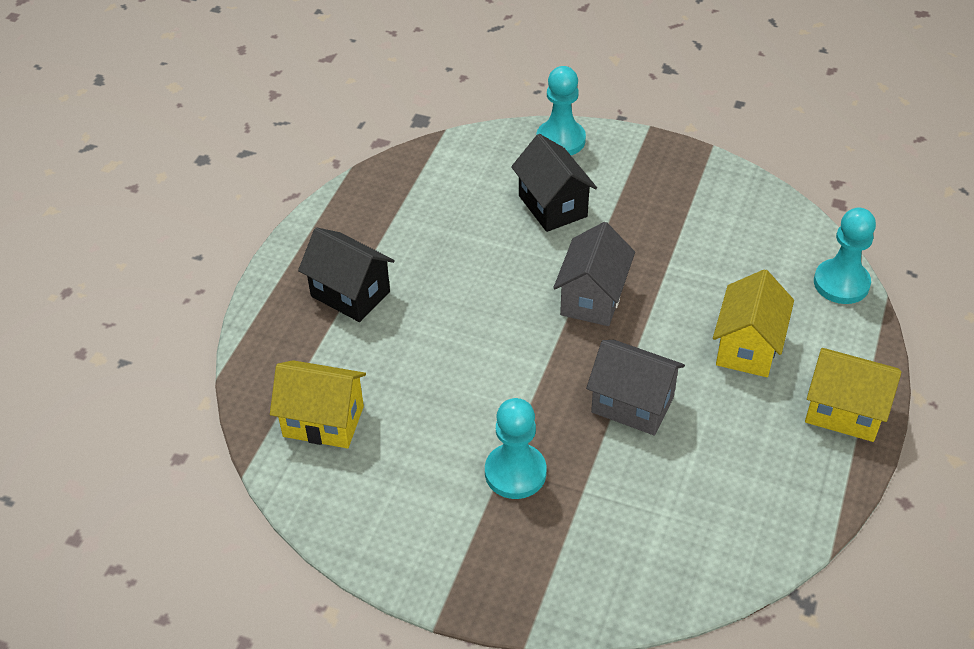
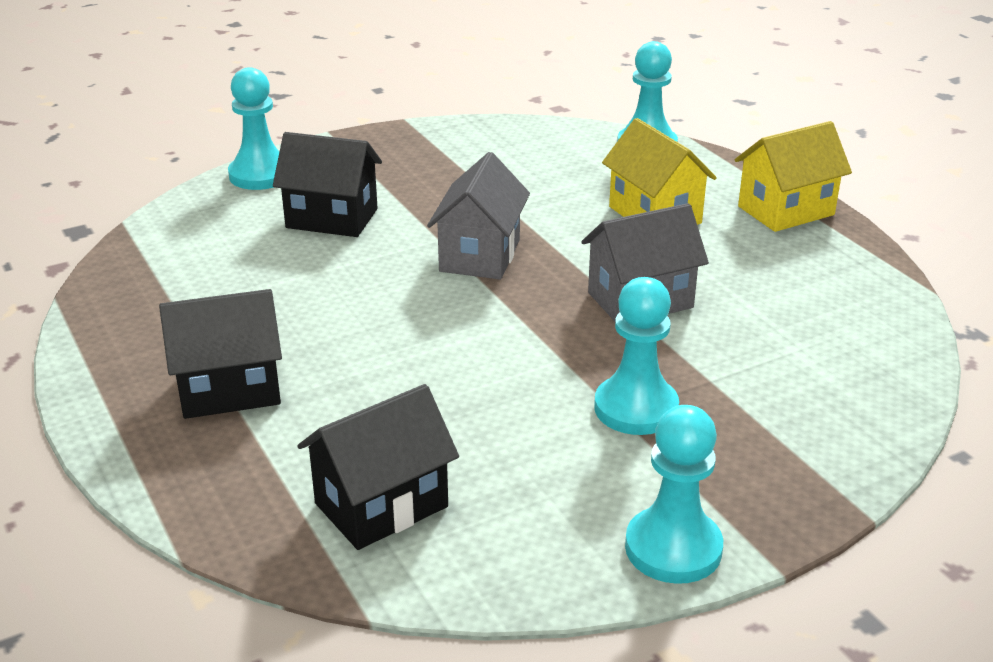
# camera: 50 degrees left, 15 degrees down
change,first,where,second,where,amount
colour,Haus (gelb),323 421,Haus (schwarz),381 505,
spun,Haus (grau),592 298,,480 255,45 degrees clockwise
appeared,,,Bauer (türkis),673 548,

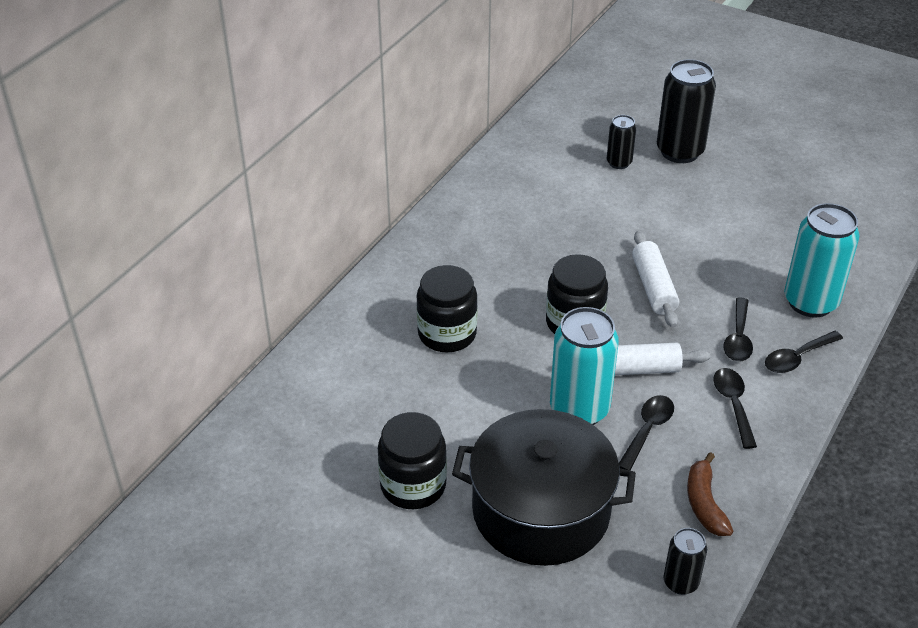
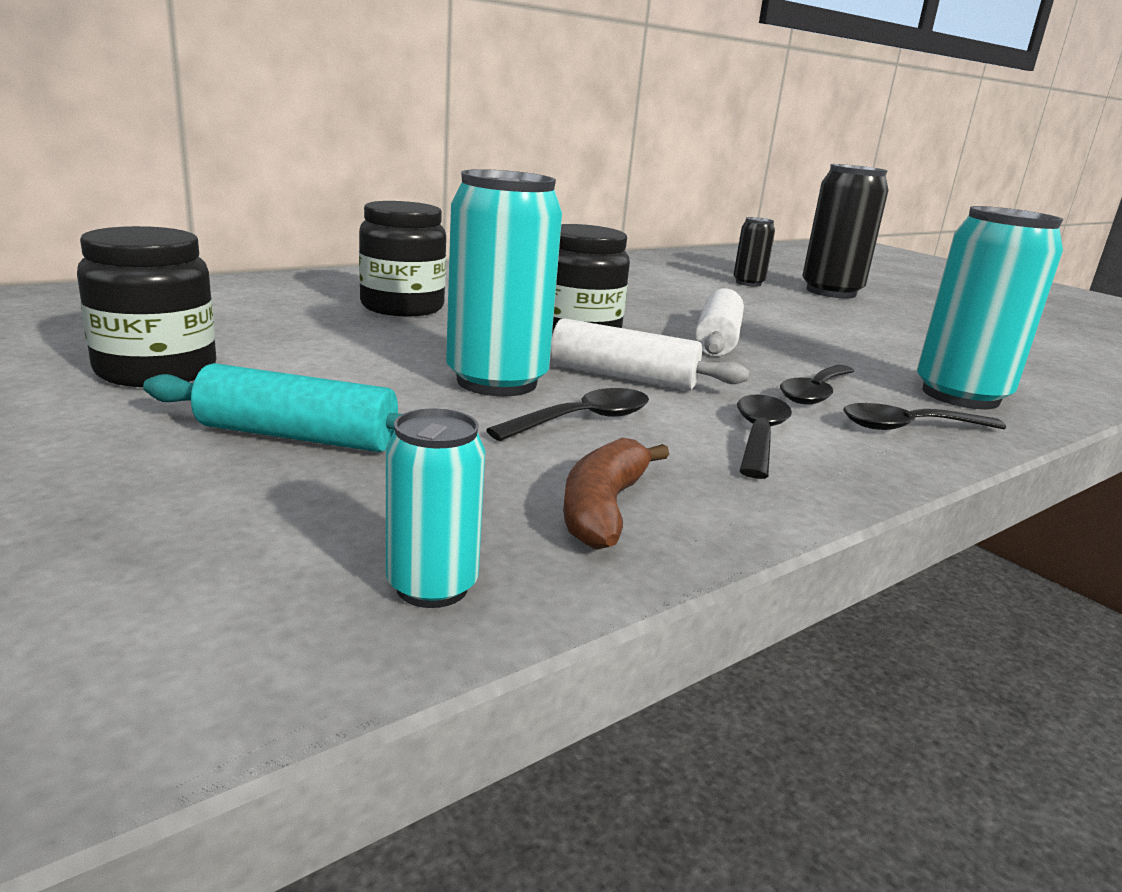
# camera: 20 degrees right, 20 degrees down
change,first,where,second,where,amount
exchanged,Kochtopf (schwarz),541 511,Nudelholz (türkis),297 436,
colour,Dose (schwarz),680 582,Dose (türkis),432 587,

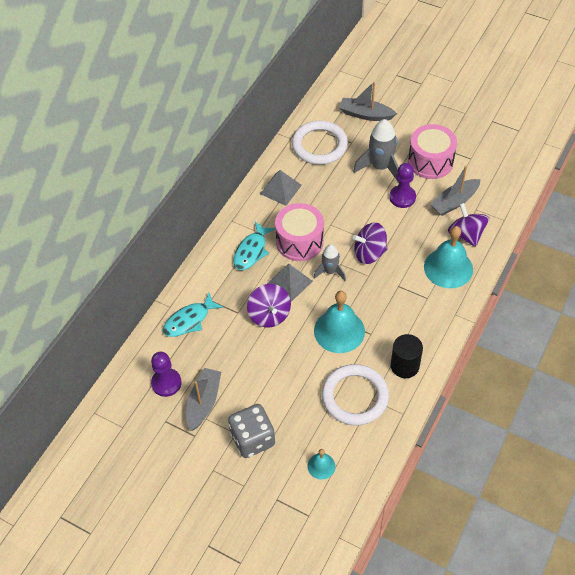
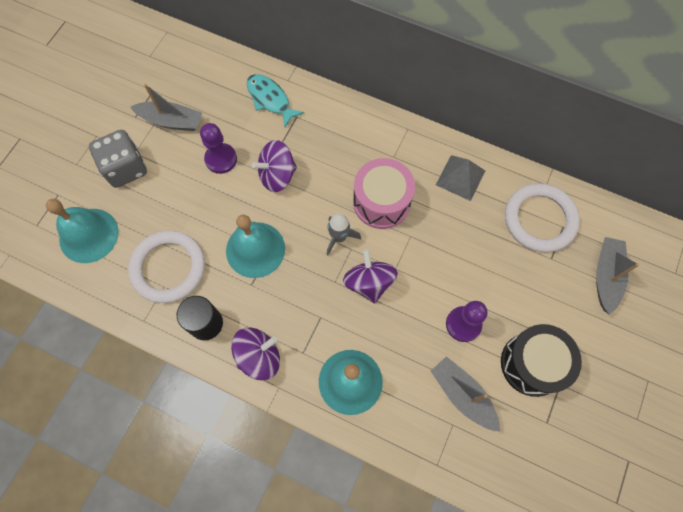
# camera: 85 degrees right, 15 degrees up
change,first,where,second,where,amount
relocated,Bauer (lila),166 383,,221 159,
missing,Fisch (türkis),251 251,,,
missing,Pyramide (grau),289 282,,,
size,Glocke (türkis),321 466,,88 235,x1.98
missing,Rakete (grau),380 167,,,
colour,Trommel (rosa),430 161,Trommel (schwarz),532 364,
relocated,Kreisel (lila),466 234,,259 357,

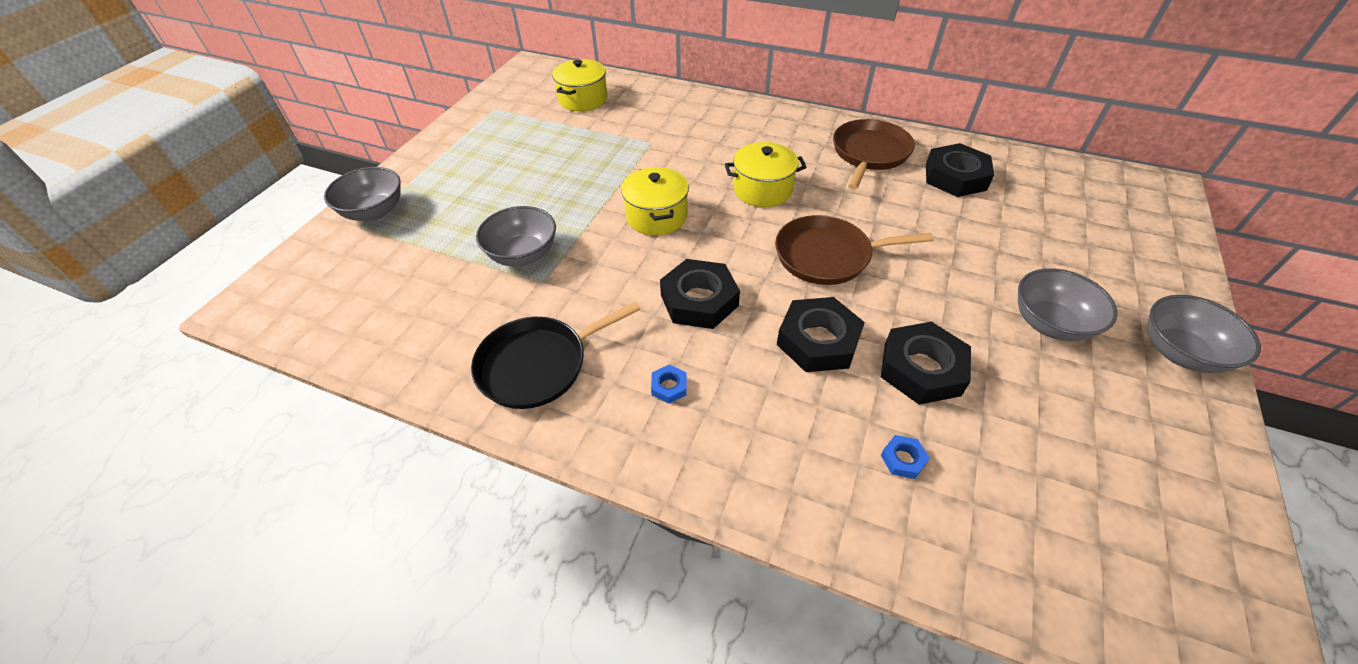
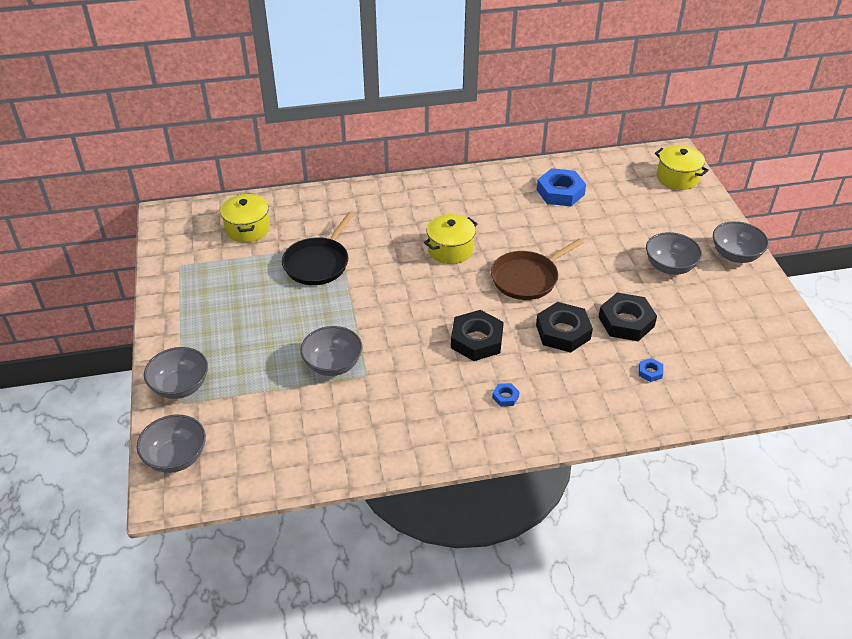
# camera: 35 degrees left, 5 degrees down
change,first,where,second,where,amount
relocated,Pfanne (schwarz),538 365,,318 263,
relocated,Kochtopf (gelb),656 216,,677 178,
missing,Pfanne (braun),869 153,,,
colour,Sechskantmutter (schwarz),955 177,Sechskantmutter (blau),560 192,
appeared,,,Schüssel (grau),176 457,

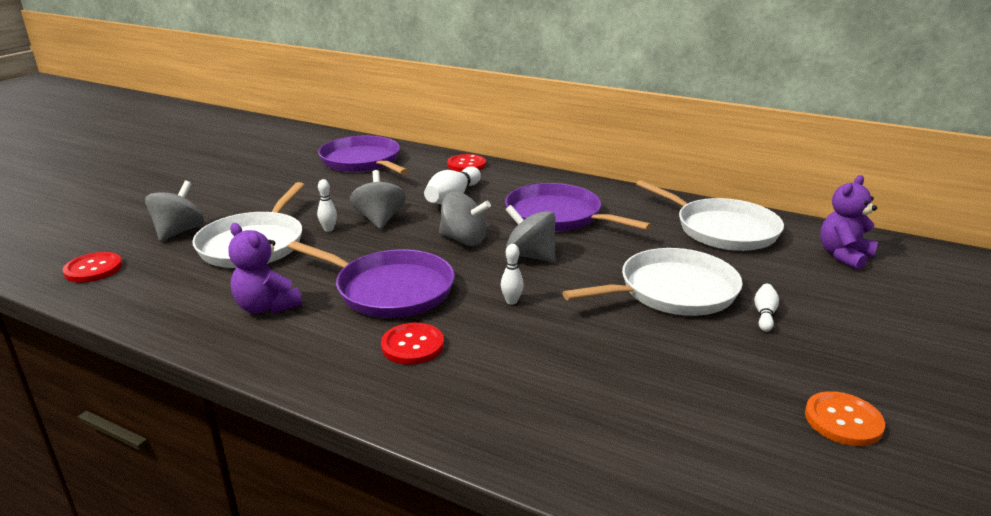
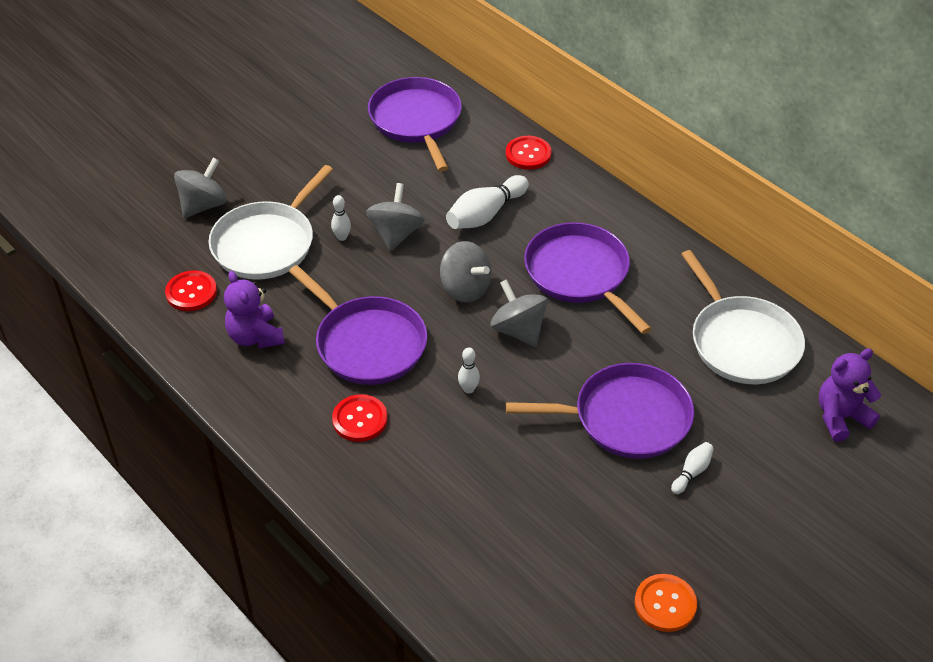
# camera: 20 degrees right, 20 degrees up
change,first,where,second,where,amount
relocated,Knopf (rot),93 269,,191 292,
colour,Pfanne (weiß),672 291,Pfanne (lila),625 418,

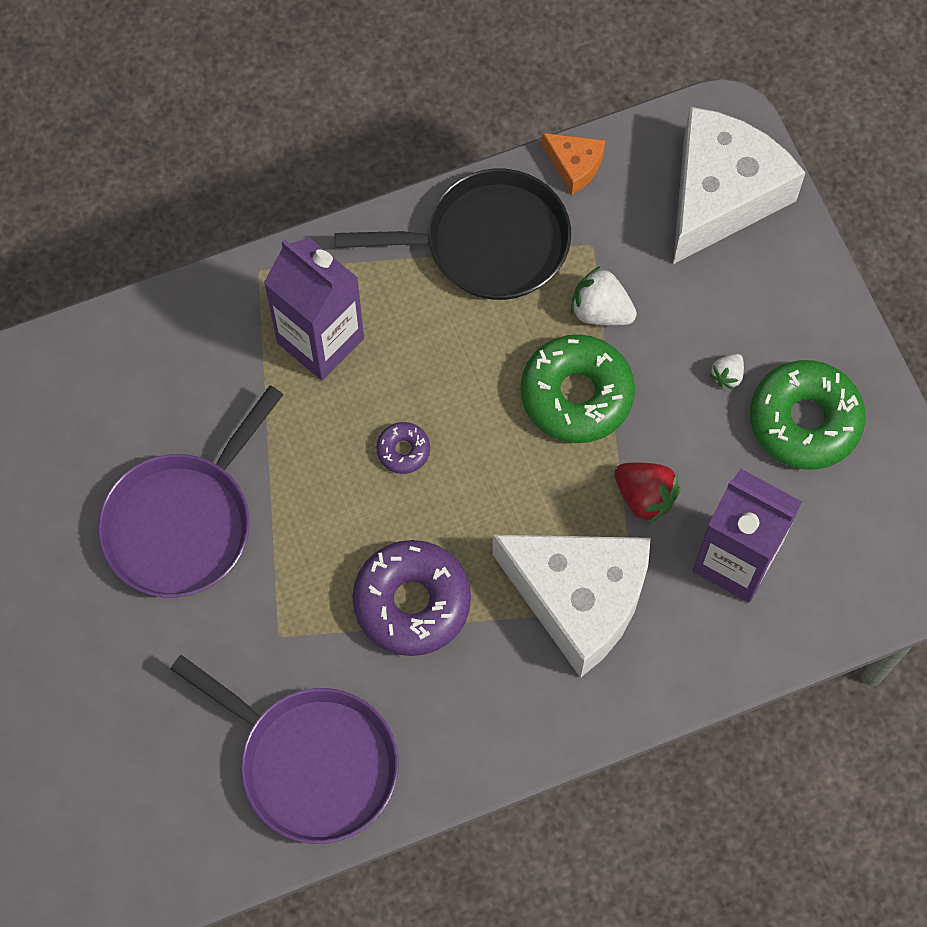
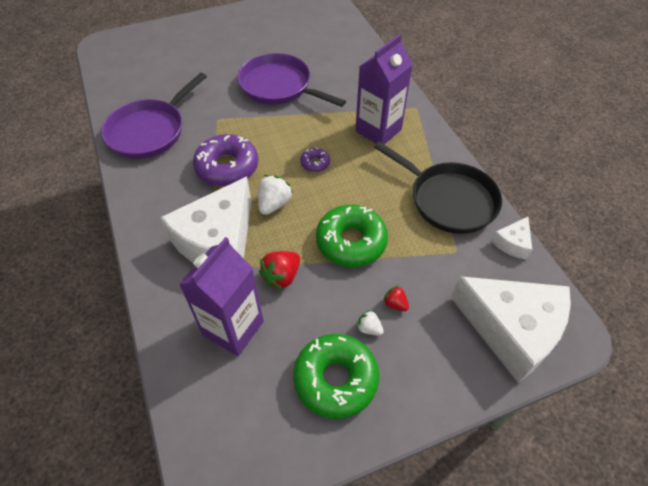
# camera: 90 degrees right, 15 degrees down
change,first,where,second,where,amount
spun,Pfanne (schwarz),489 242,,449 200,45 degrees counterclockwise
colour,Käse (orange),574 165,Käse (weiß),512 243,
relocated,Erdbeere (weiß),600 311,,274 204,
appeared,,,Erdbeere (rot),395 304,

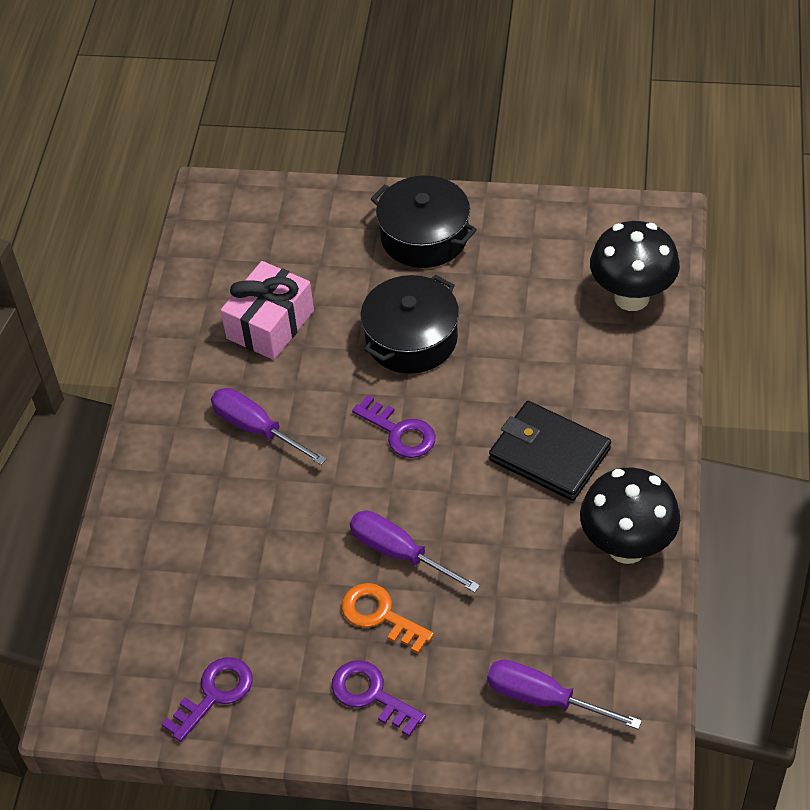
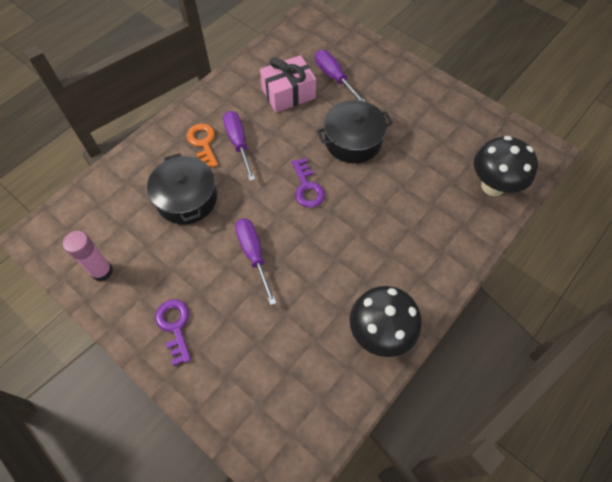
# camera: 30 degrees right, 10 degrees up
change,first,where,second,where,amount
exchanged,Schlüssel (lila),214 694,Klebestift (rosa),102 271,
relocated,Schlüssel (orange),380 615,,203 143,
relocated,Kochtopf (schwarz),424 236,,187 198,
relocated,Schraubenzieher (lila),543 698,,334 77,
missing,Geldbörse (schwarz),549 454,,,

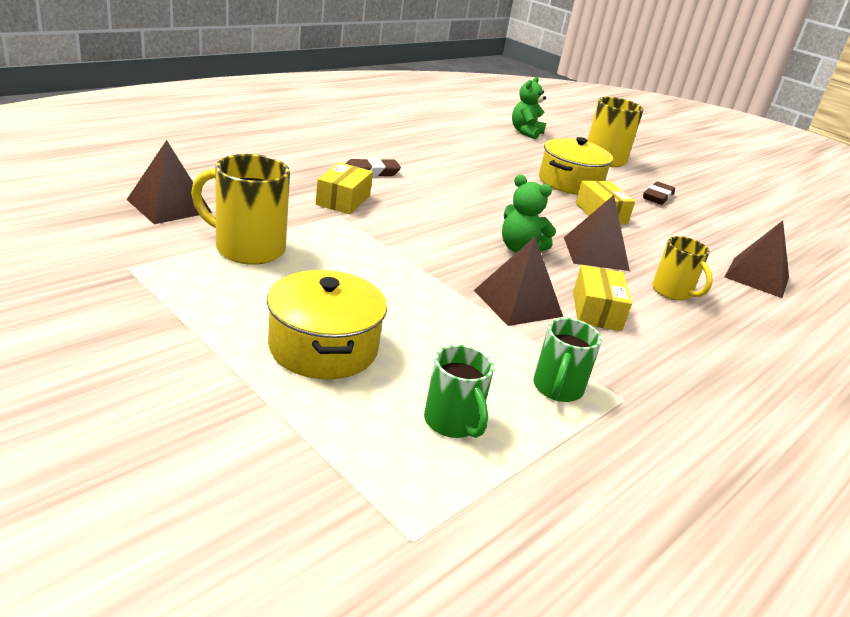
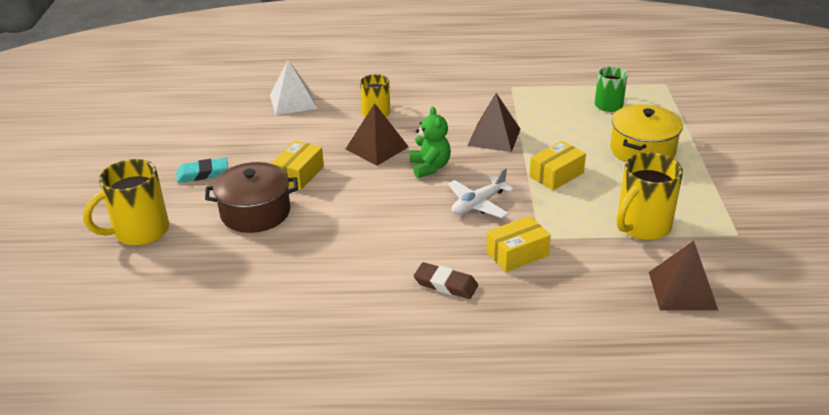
# camera: 130 degrees left, 5 degrees up
change,first,where,second,where,amount
spun,Tasse (gelb),247 248,,642 226,75 degrees clockwise
missing,Teddybär (grün),526 132,,,
missing,Tasse (grün),557 388,,,
colour,Kochtopf (gelb),570 183,Kochtopf (braun),255 212,
relocated,Schachtel (gelb),596 311,,556 175,
colour,Radiergummi (braun),657 197,Radiergummi (türkis),203 173,
colour,Pyramide (braun),757 277,Pyramide (weiß),293 101,
appeared,,,Flugzeug (weiß),478 204,

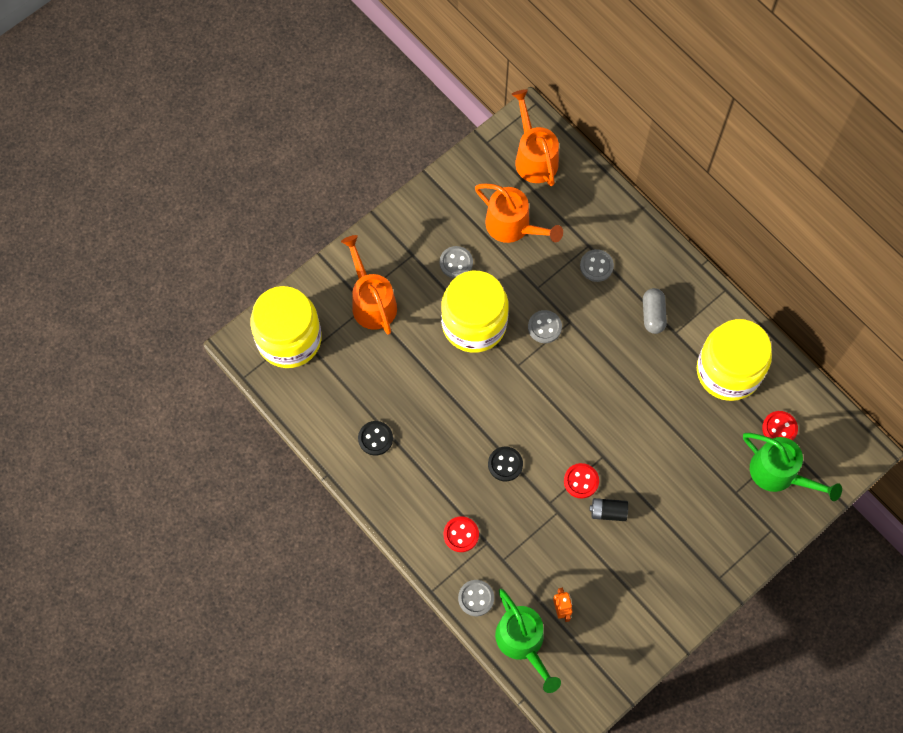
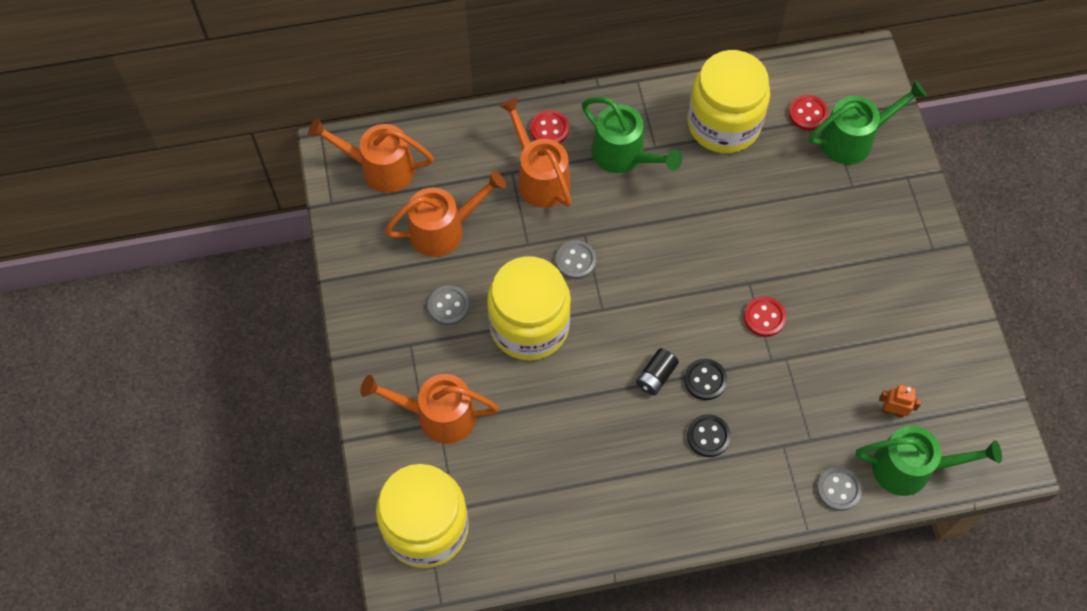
# camera: 60 degrees left, 5 degrees down
change,first,where,second,where,amount
relocated,Knopf (schwarz),375 438,,708 436,
relocated,Knopf (rot),461 534,,549 129,
exchanged,Knopf (grau),596 266,Gießkanne (orange),539 177,
relocated,Batterie (schwarz),608 512,,656 376,
exchanged,Kapsel (grau),653 315,Gießkanne (grün),624 156,

